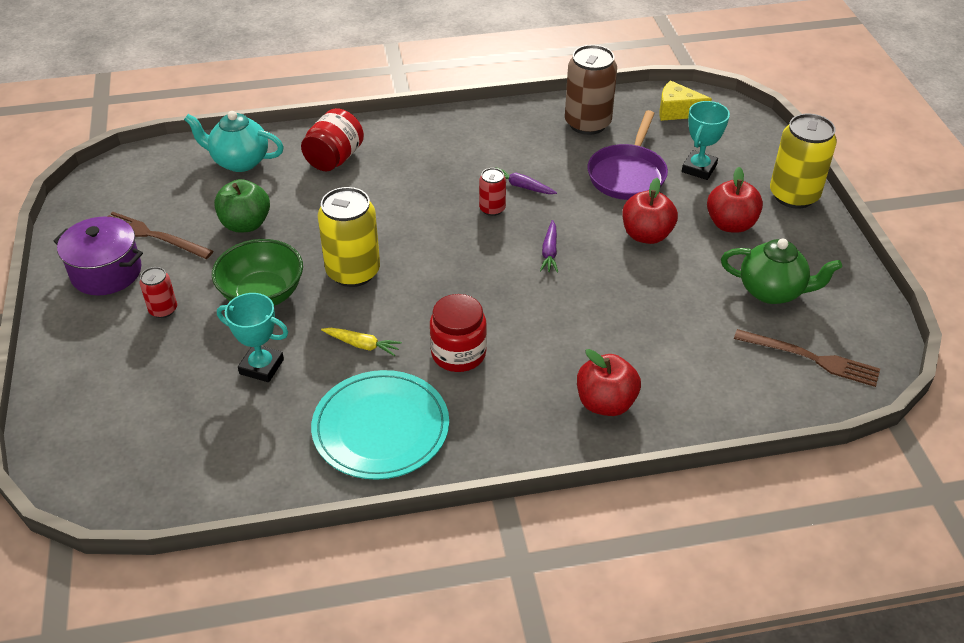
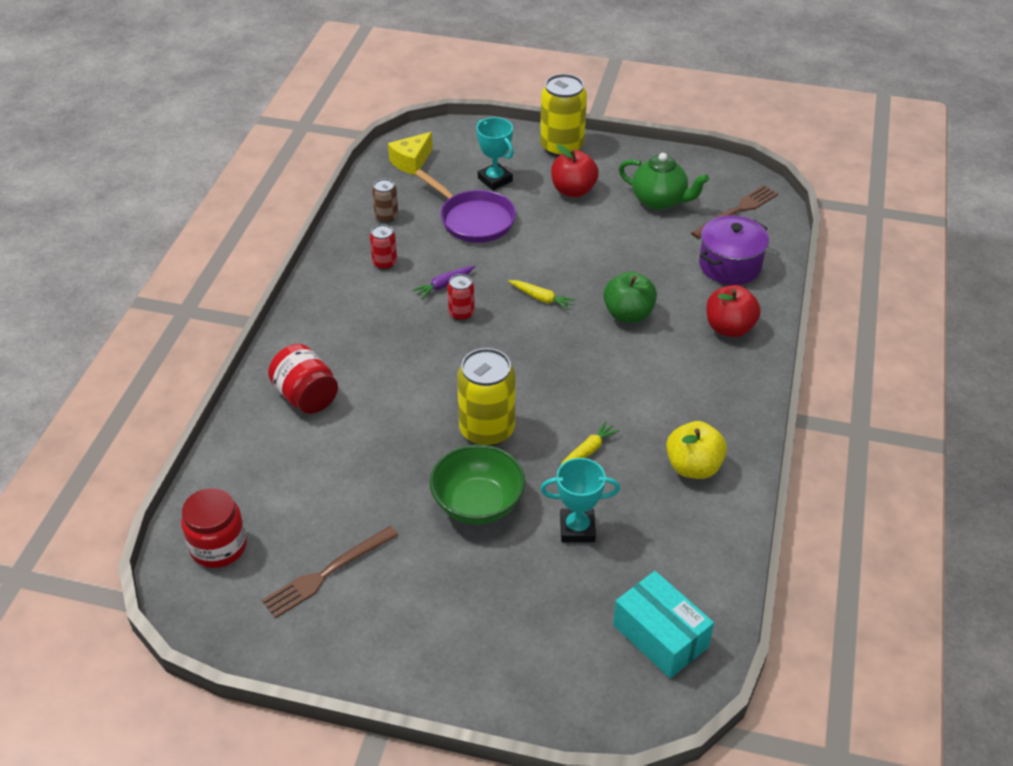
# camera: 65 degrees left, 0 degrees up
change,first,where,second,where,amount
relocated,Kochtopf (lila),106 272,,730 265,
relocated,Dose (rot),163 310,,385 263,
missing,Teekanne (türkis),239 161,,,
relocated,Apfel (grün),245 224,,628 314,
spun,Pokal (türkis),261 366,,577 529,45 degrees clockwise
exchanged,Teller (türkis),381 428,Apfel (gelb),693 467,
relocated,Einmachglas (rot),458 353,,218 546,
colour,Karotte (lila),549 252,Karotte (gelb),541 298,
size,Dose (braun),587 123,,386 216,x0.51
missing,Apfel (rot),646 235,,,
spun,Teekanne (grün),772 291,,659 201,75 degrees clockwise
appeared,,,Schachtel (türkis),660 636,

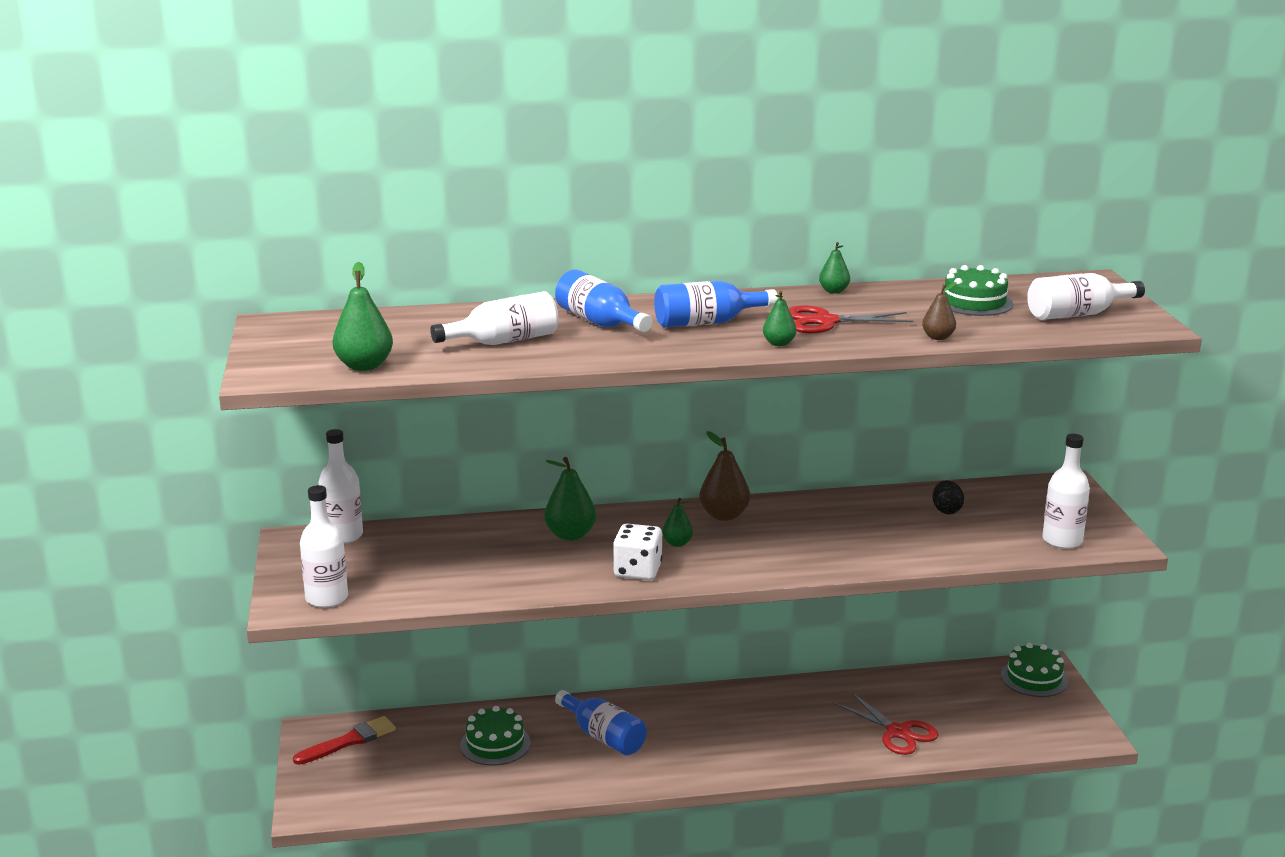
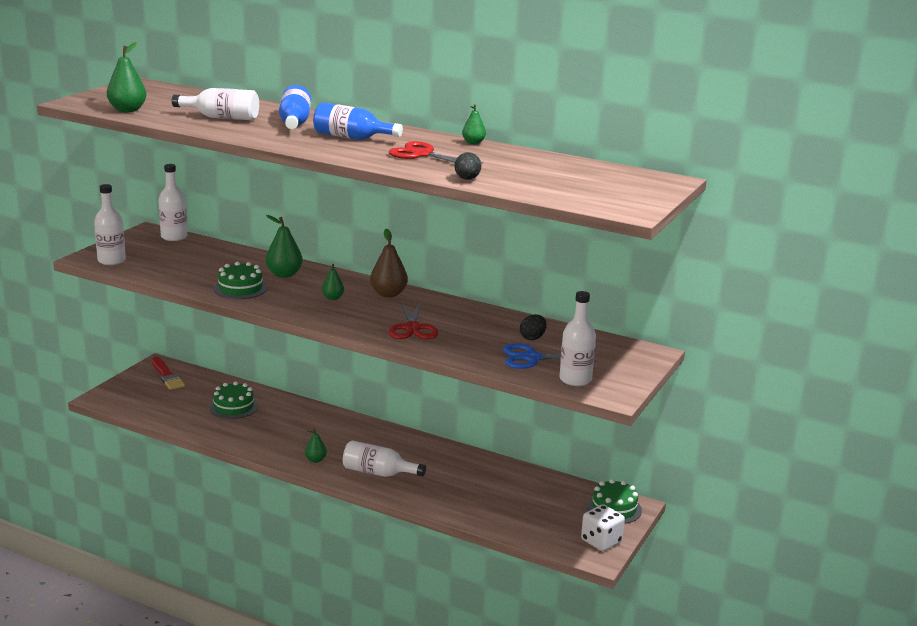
# camera: 35 degrees right, 0 degrees up
change,first,where,second,where,amount
spun,Pinsel (rot),349 741,,167 376,60 degrees clockwise
missing,Flasche (blau),603 737,,,
relocated,Spielwürfel (weiß),637 571,,601 541,
relocated,Birne (grün),779 343,,315 460,
relocated,Schere (rot),898 732,,412 328,
exchanged,Birne (braun),938 337,Ei (schwarz),467 179,
relocated,Kuchen (grün),974 302,,240 288,
relocated,Flasche (weiß),1077 314,,378 473,
appeared,,,Schere (blau),532 358,

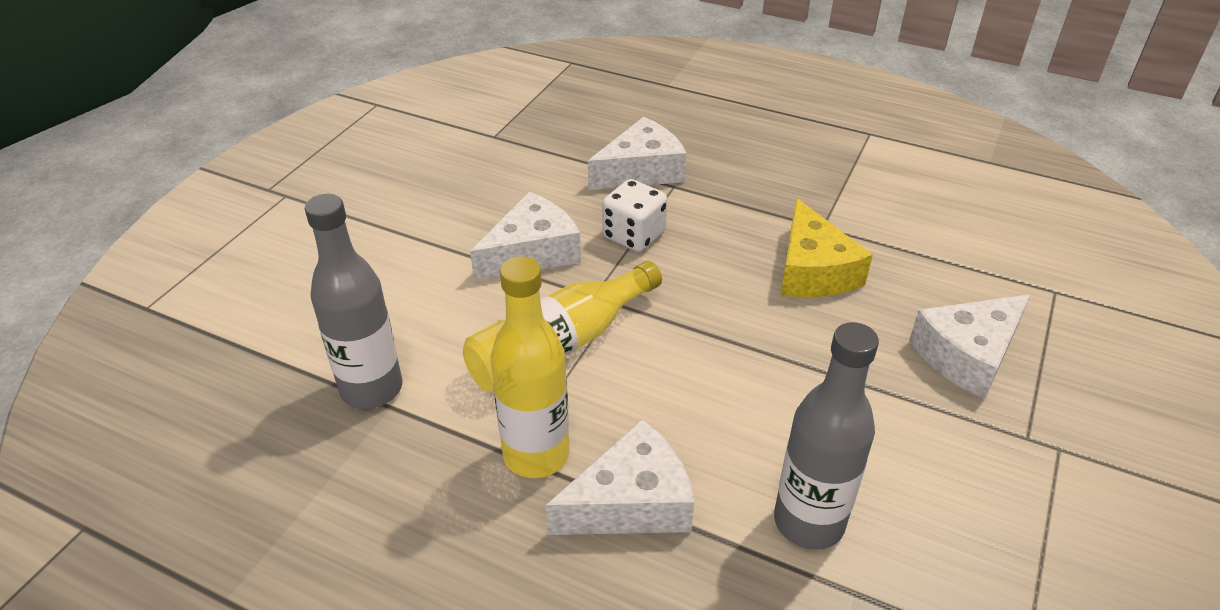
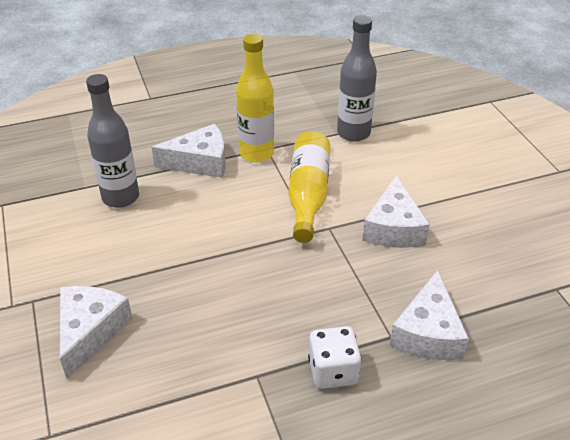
# camera: 135 degrees right, 0 degrees up
change,first,where,second,where,amount
spun,Käse (weiß),631 502,,200 162,120 degrees counterclockwise
relocated,Spielwürfel (weiß),634 236,,333 371,
missing,Käse (gelb),813 270,,,

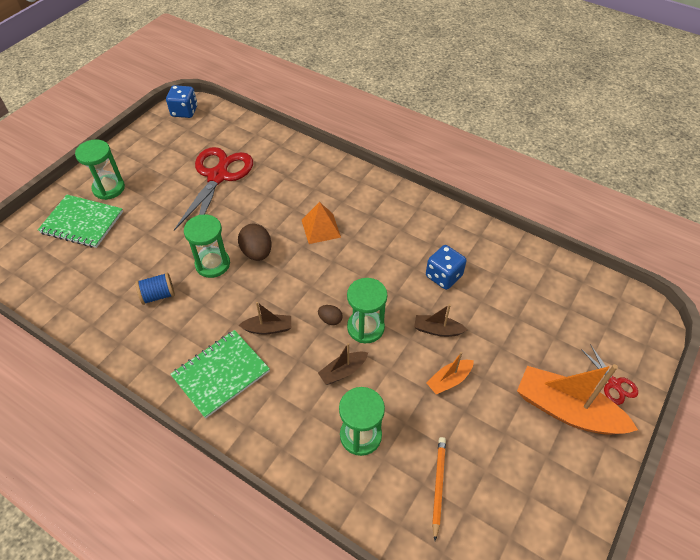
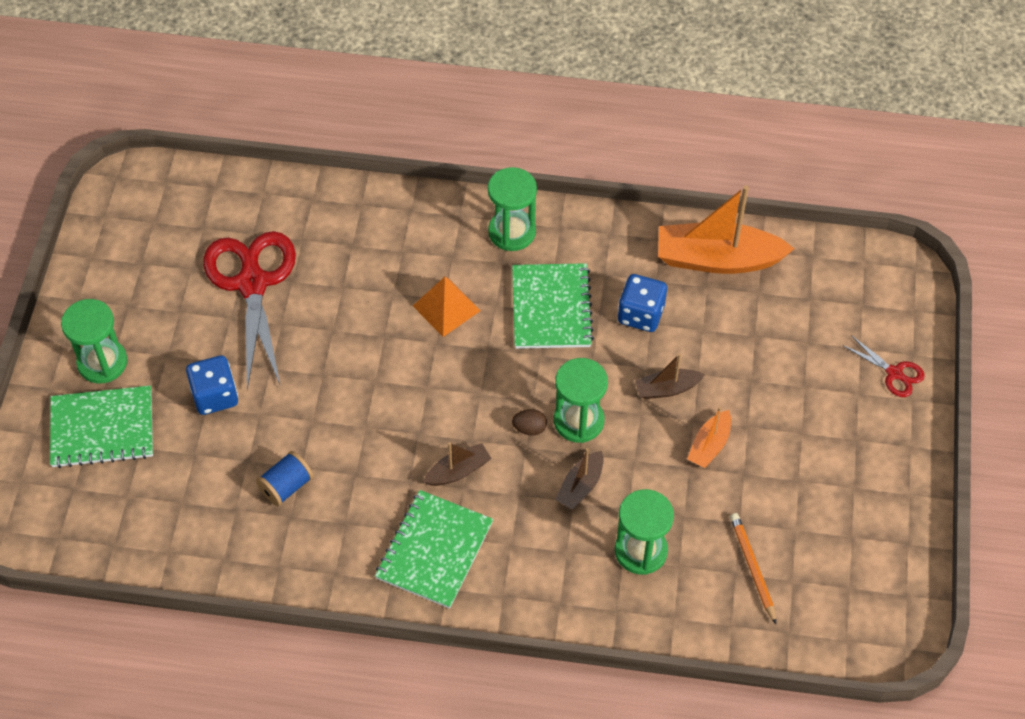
# camera: 25 degrees left, 5 degrees up
change,first,where,second,where,amount
relocated,Spielwürfel (blau),184 111,,215 396,
relocated,Sanduhr (grün),212 264,,512 232,
missing,Ei (braun),257 252,,,
relocated,Boot (orange),567 410,,717 259,
appeared,,,Notizbuch (grün),551 308,

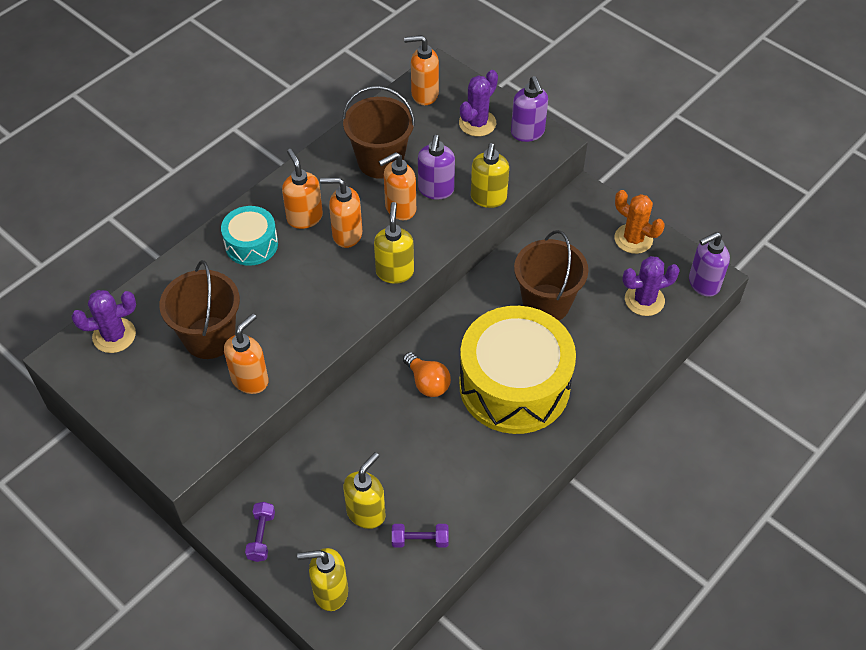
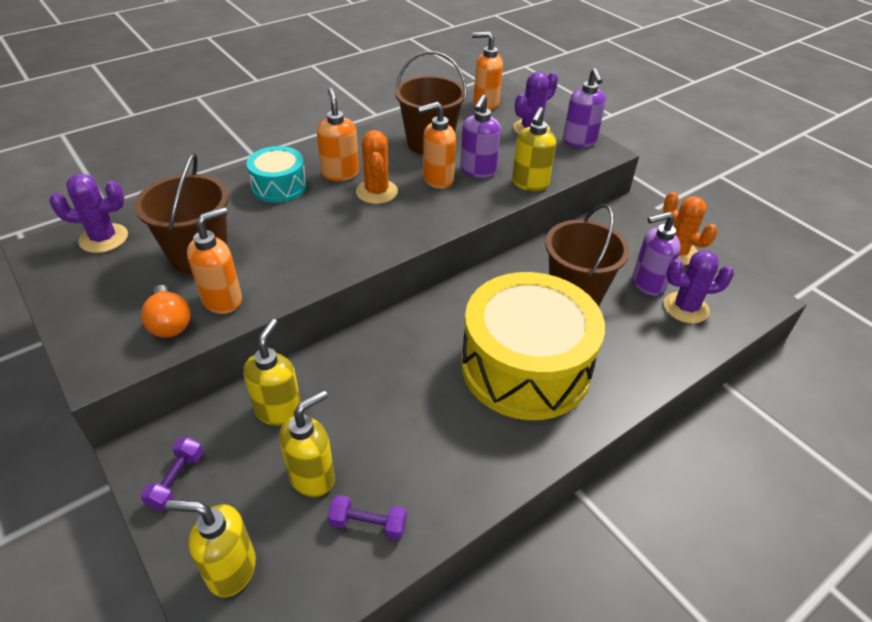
# camera: 10 degrees right, 10 degrees down
change,first,where,second,where,amount
exchanged,Seifenspender (orange),346 234,Kaktus (orange),377 192,
relocated,Seifenspender (gelb),395 272,,279 410,
relocated,Glühbirne (orange),427 382,,169 323,
relocated,Seifenspender (lila),703 284,,647 284,

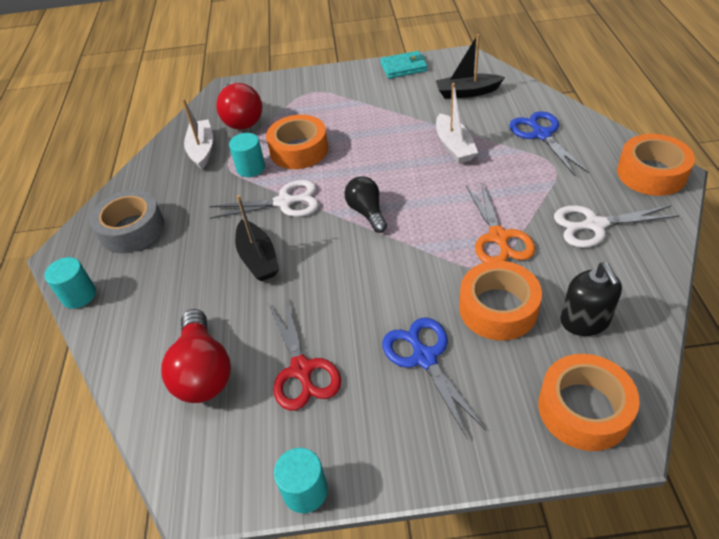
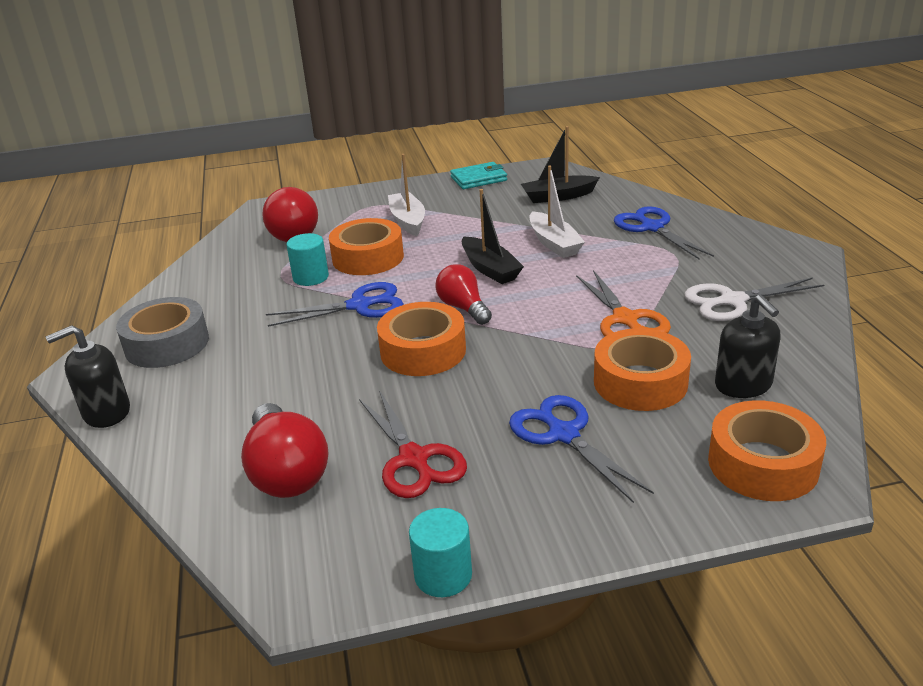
# camera: 10 degrees left, 15 degrees down
change,first,where,second,where,amount
exchanged,Vollzylinder (türkis),79 295,Seifenspender (schwarz),106 412,
relocated,Boot (weiß),202 150,,408 221,
colour,Schere (weiß),284 202,Schere (blau),360 305,
relocated,Boot (schwarz),258 258,,490 269,
colour,Glühbirne (schwarz),367 212,Glühbirne (rot),463 308,
relocated,Klebeband (orange),651 173,,423 351,

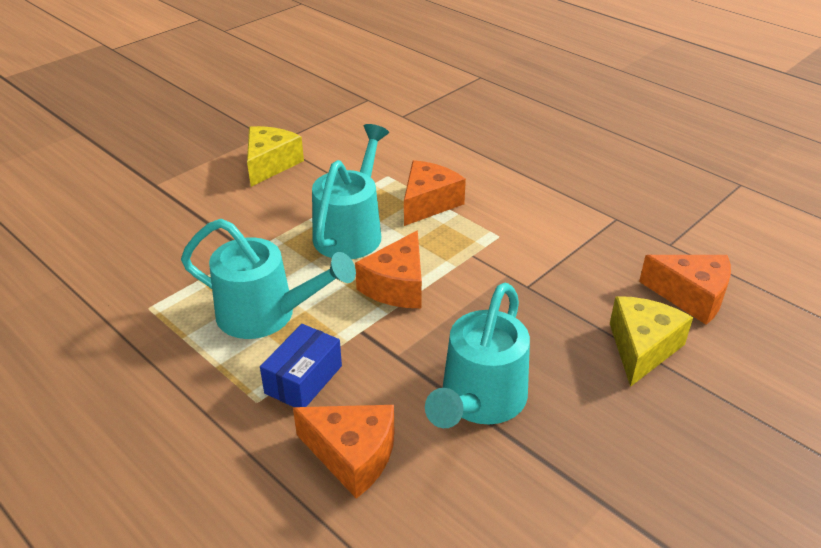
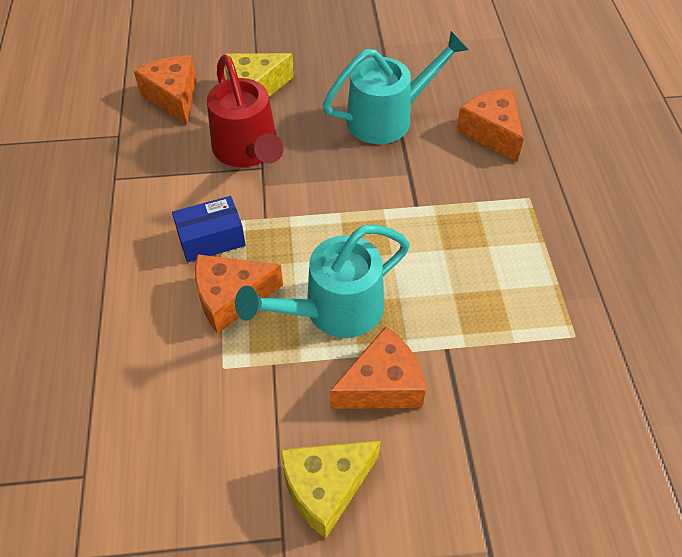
# camera: 140 degrees left, 15 degrees up
change,first,where,second,where,amount
missing,Gießkanne (türkis),267 315,,,
relocated,Schachtel (blau),303 379,,211 239,
relocated,Käse (orange),397 286,,382 384,
appeared,,,Gießkanne (rot),248 151,

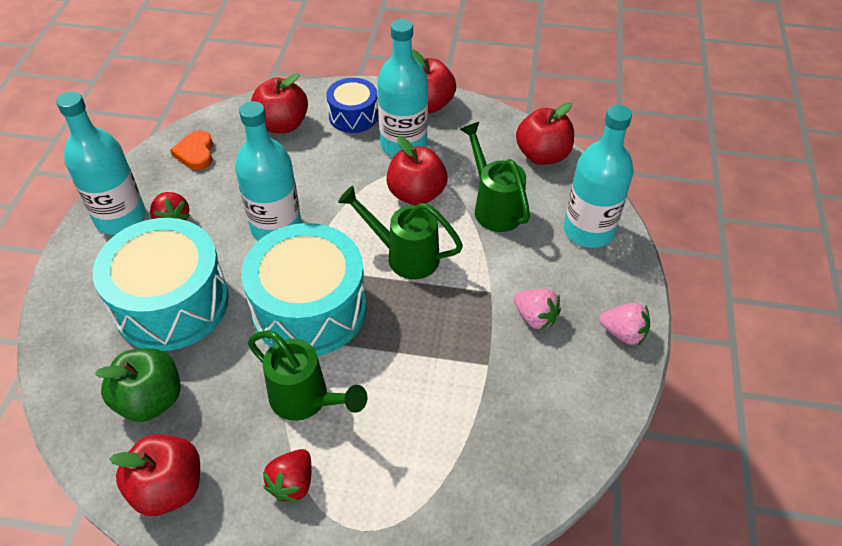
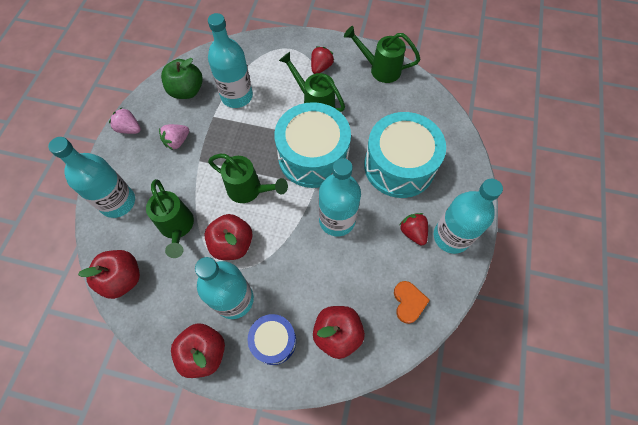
# camera: 175 degrees left, 15 degrees up
change,first,where,second,where,amount
relocated,Apfel (grün),150 400,,186 91,
exchanged,Apfel (rot),168 488,Gießkanne (grün),380 69,
spun,Erdbeere (rosa),535 317,,177 141,90 degrees counterclockwise
appeared,,,Flasche (türkis),237 96,

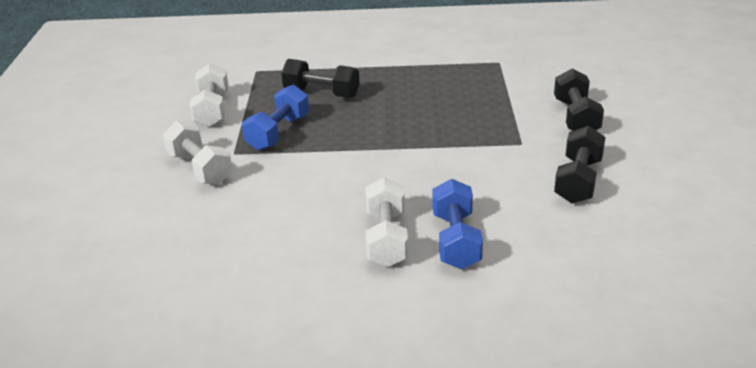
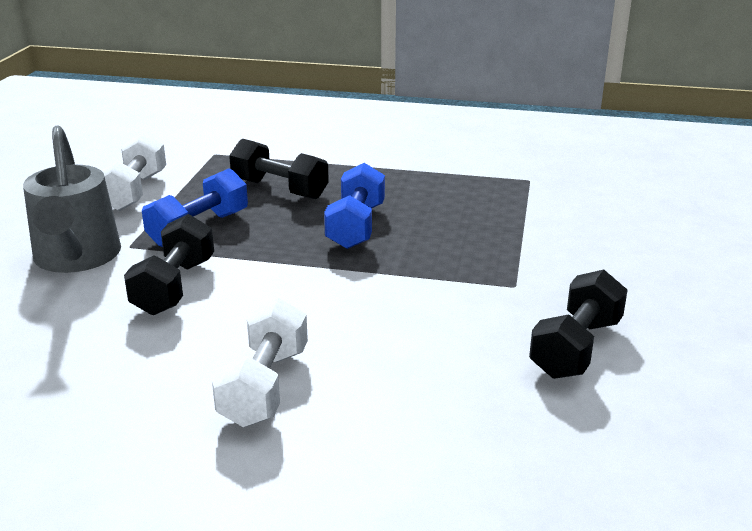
# camera: 10 degrees right, 5 degrees down
change,first,where,second,where,amount
exchanged,Hantel (weiß),200 168,Gießkanne (grau),76 258,
relocated,Hantel (blau),455 240,,356 226,
relocated,Hantel (schwarz),576 117,,174 286,

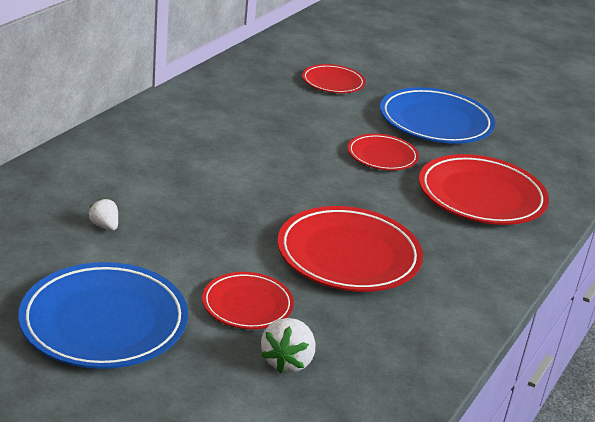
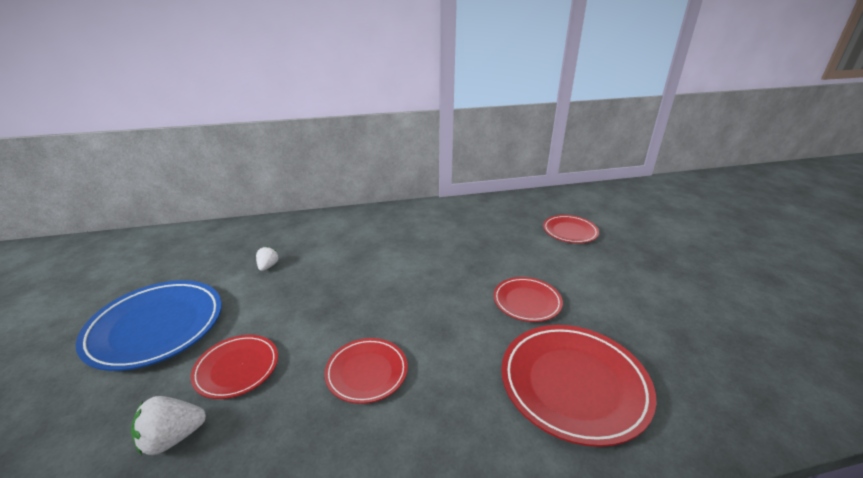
# camera: 50 degrees right, 0 degrees up
change,first,where,second,where,amount
size,Teller (rot),348 255,,366 372,x0.58
missing,Teller (blau),435 122,,,

